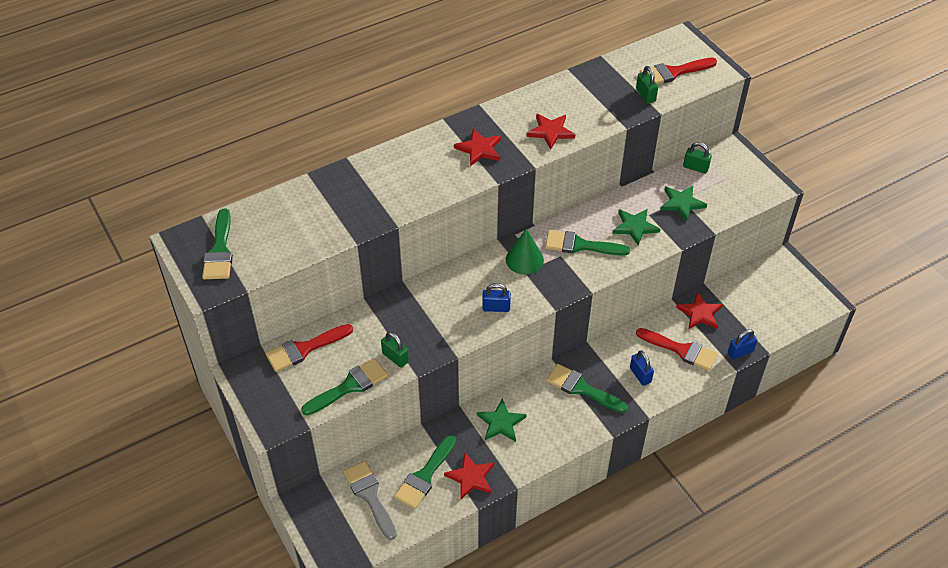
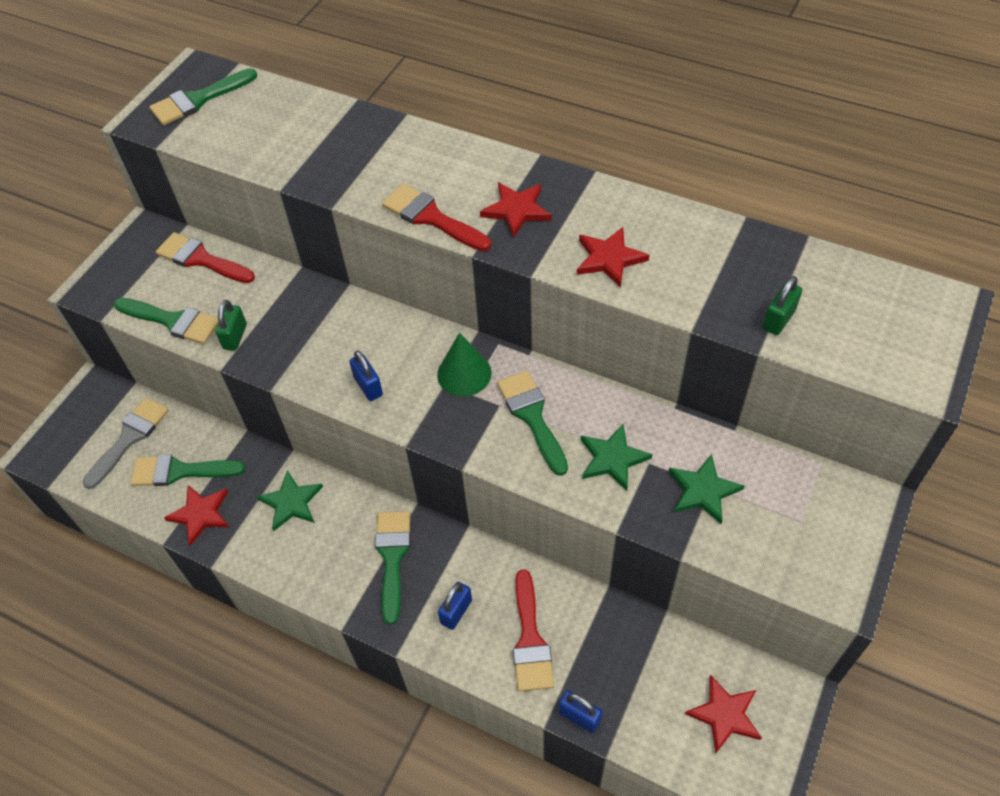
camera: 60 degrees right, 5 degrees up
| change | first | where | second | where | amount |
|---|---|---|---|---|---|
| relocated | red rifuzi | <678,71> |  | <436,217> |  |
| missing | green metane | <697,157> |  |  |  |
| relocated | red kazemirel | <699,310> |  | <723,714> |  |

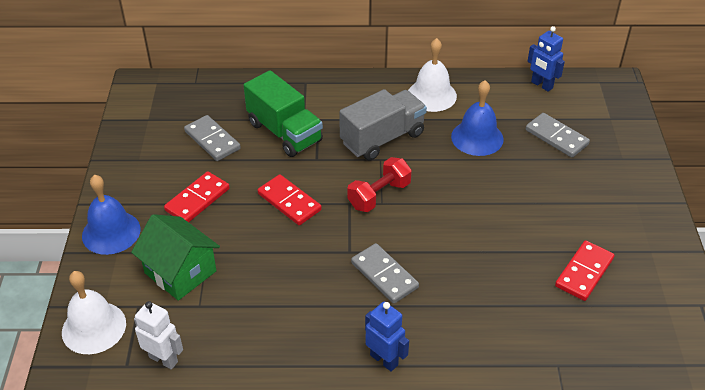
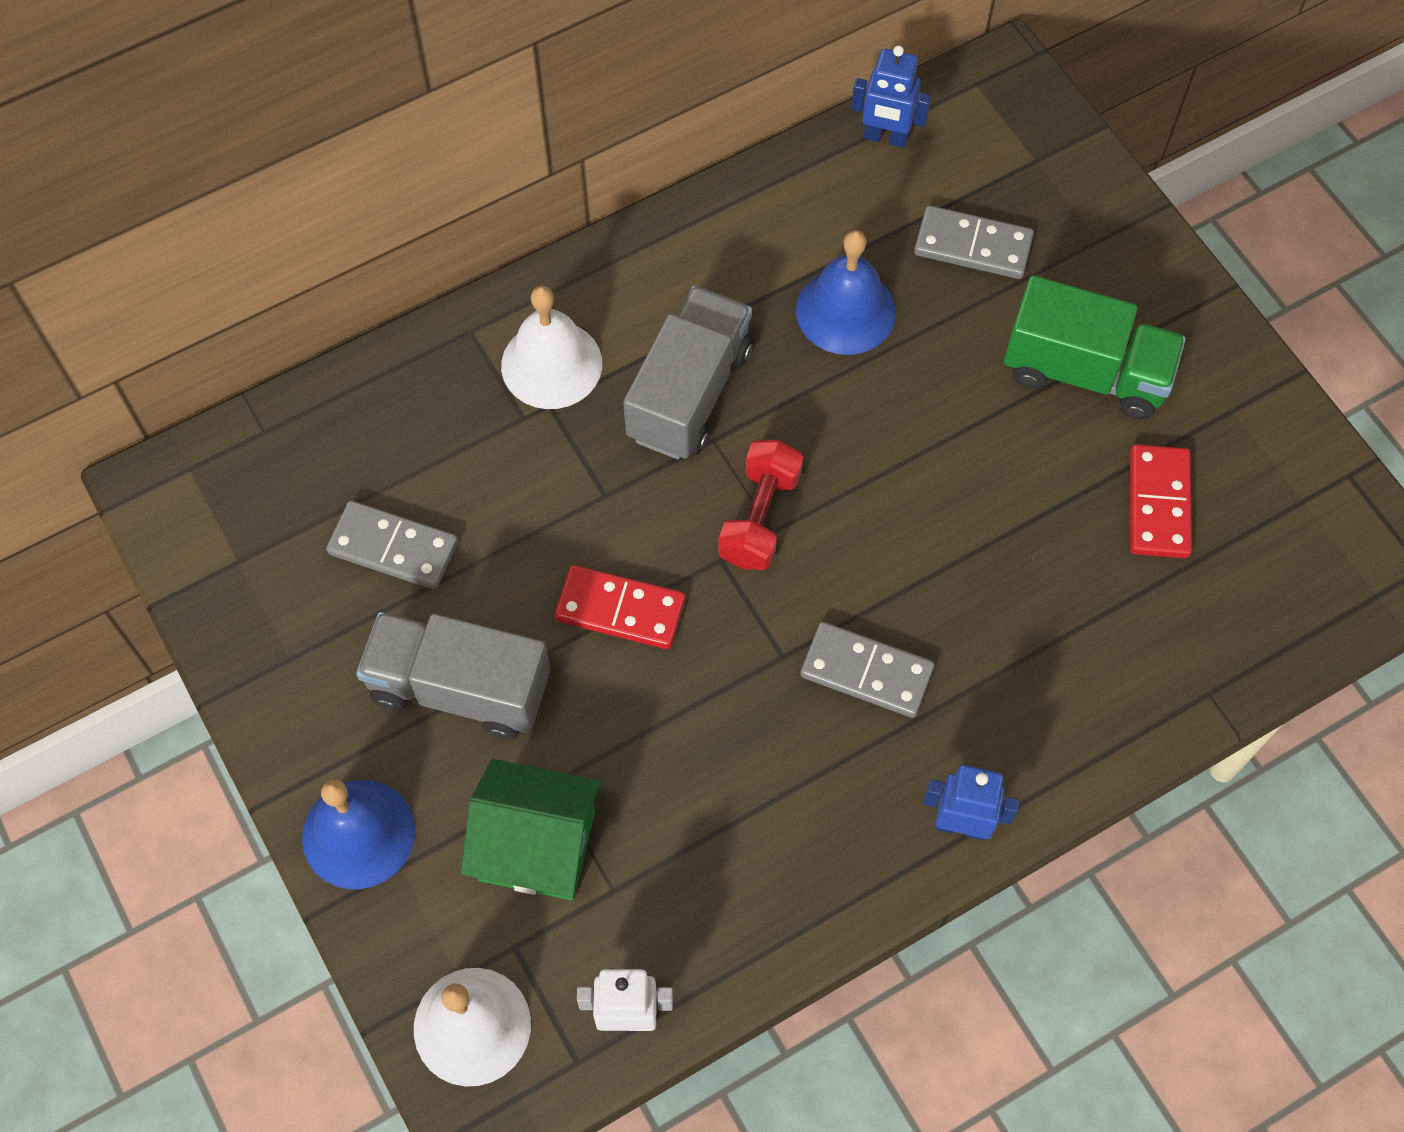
camera: 30 degrees left, 20 degrees up
| change | first | where | second | where | amount |
|---|---|---|---|---|---|
| relocated | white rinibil | <432,75> |  | <551,347> |  |
| relocated | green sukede | <283,113> |  | <1095,347> |  |
| exchanged | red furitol | <197,196> | grey sukede | <453,675> |  |

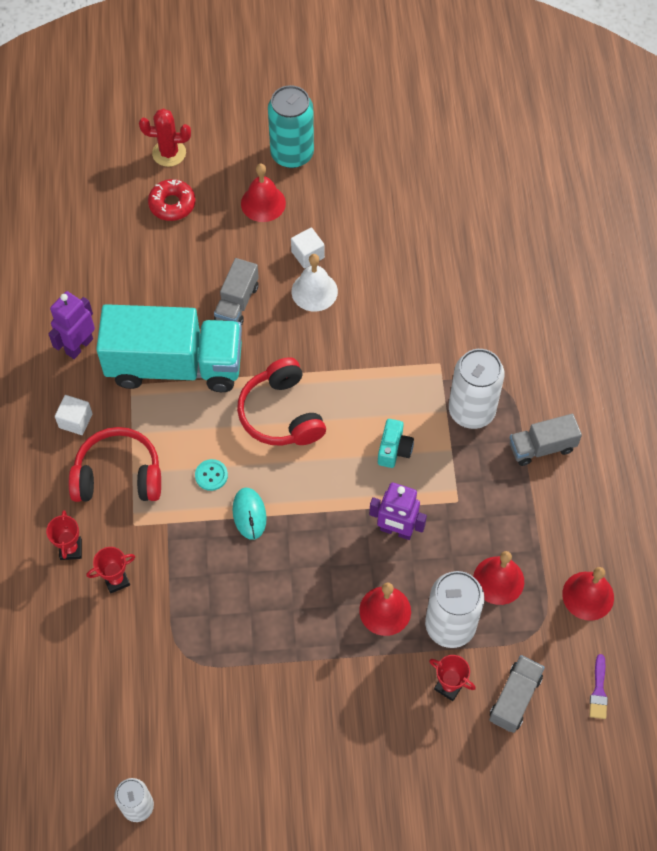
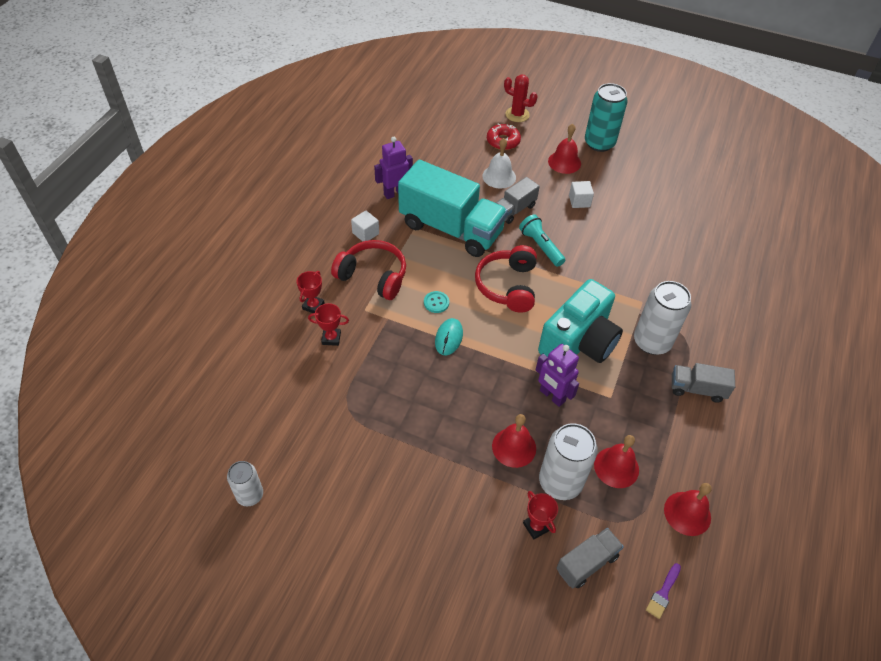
camera: 25 degrees right, 10 degrees down
| change | first | where | second | where | amount |
|---|---|---|---|---|---|
| relocated | white rinibil | <314,283> |  | <499,163> |  |
| size | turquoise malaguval | <396,443> |  | <580,321> | x2.32 |
| appeared |  |  | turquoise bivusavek | <542,241> |  |

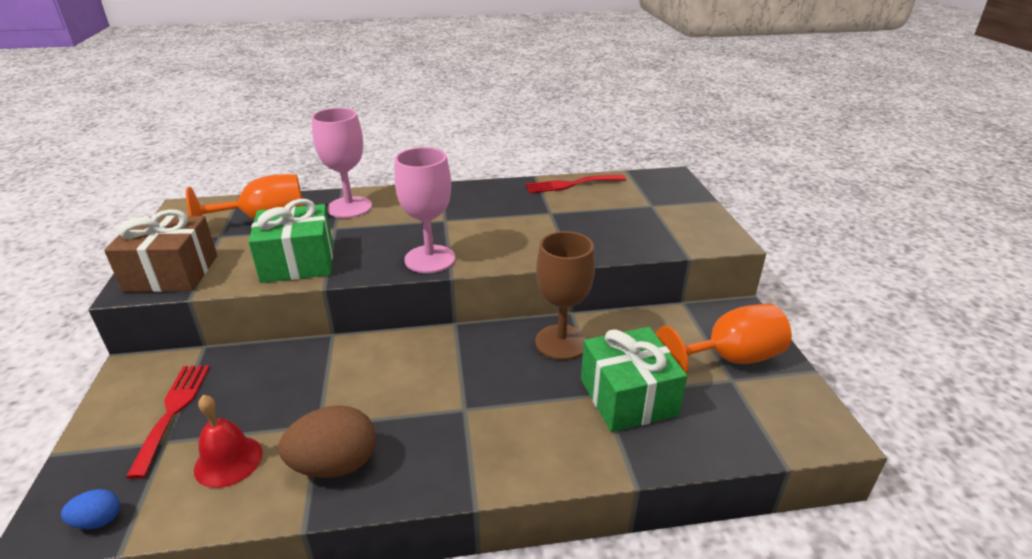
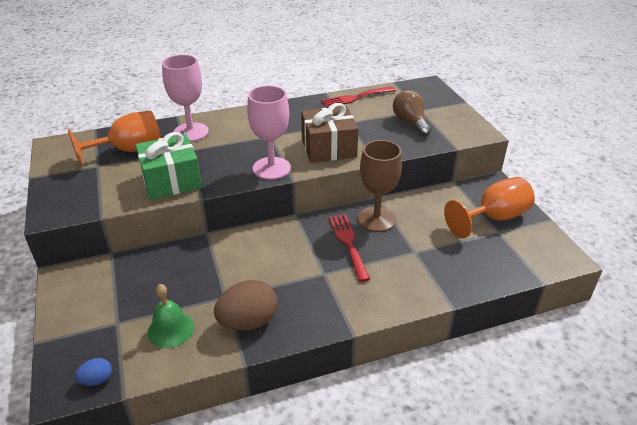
camera: 10 degrees left, 5 degrees up
| change | first | where | second | where | amount |
|---|---|---|---|---|---|
| relocated | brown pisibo | <160,250> |  | <330,133> |  |
| missing | green pisibo | <634,379> |  |  |  |
| relocated | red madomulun | <168,422> |  | <349,248> |  |
| colour | red rinibil | <228,441> | green rinibil | <171,316> |  |
| appeared |  |  | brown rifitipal | <412,113> |  |

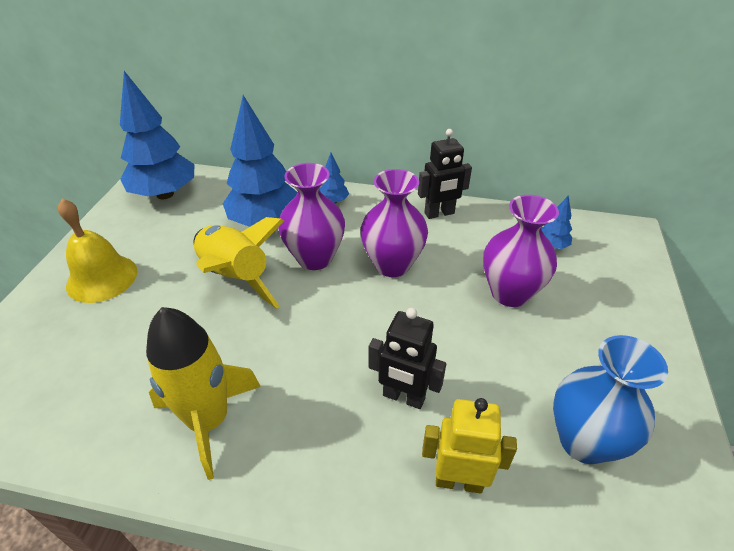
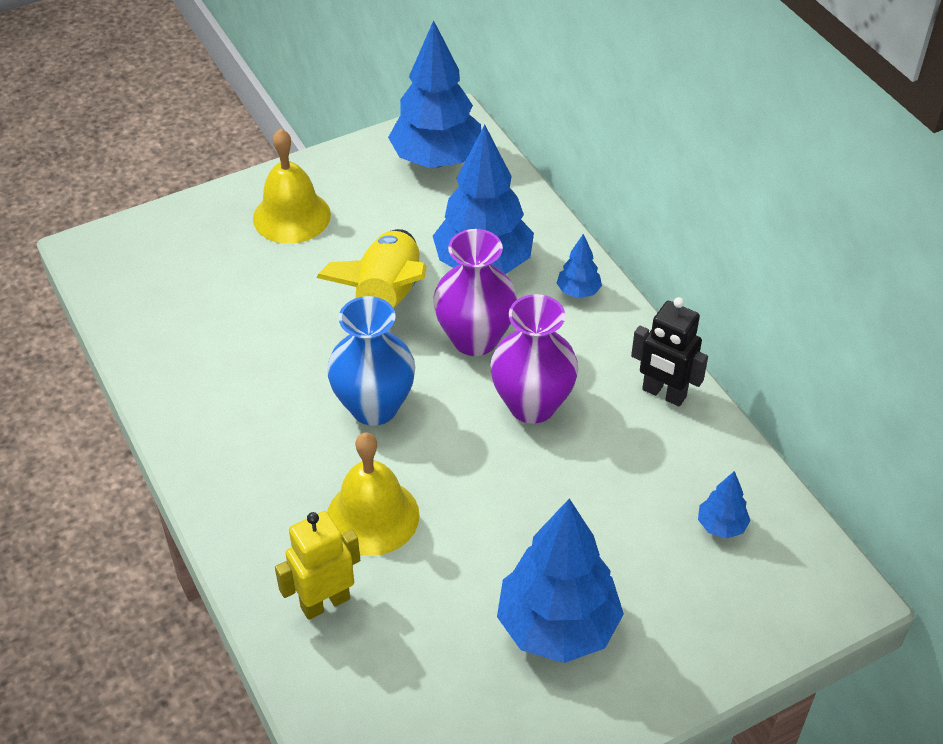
camera: 50 degrees right, 5 degrees up
| change | first | where | second | where | amount |
|---|---|---|---|---|---|
| missing | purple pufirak | <521,251> |  |  |  |
| missing | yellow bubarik | <203,393> |  |  |  |
| exchanged | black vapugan | <407,358> | yellow rinibil | <373,494> |  |
| relocated | blue pufirak | <610,399> |  | <371,361> |  |
| spun | yellow vapugan | <469,446> |  | <317,565> | 90 degrees counterclockwise |
| appeared |  |  | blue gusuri | <560,581> |  |

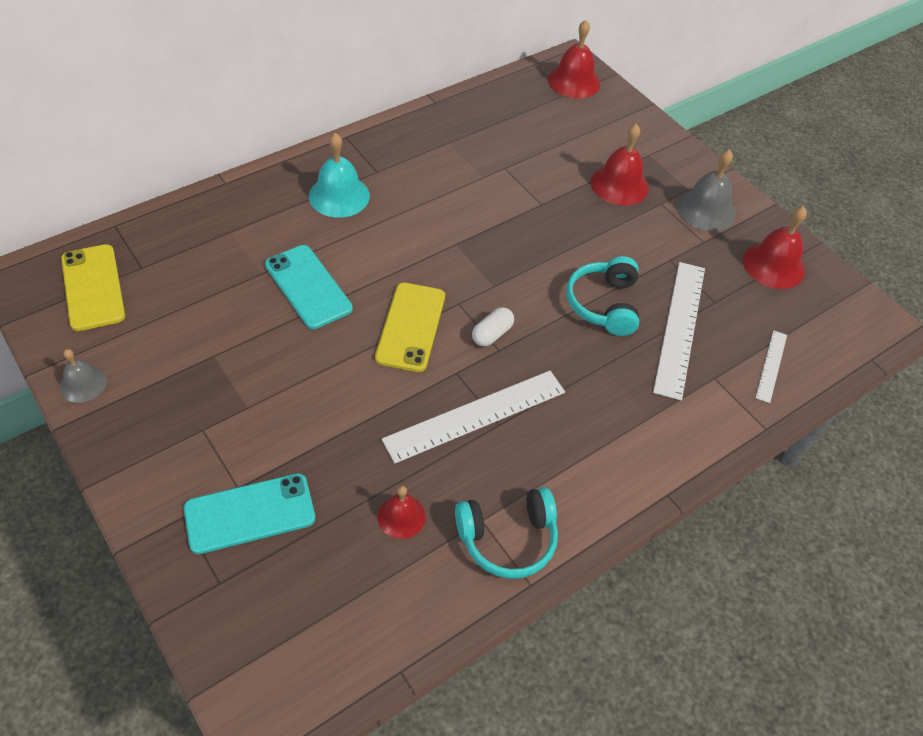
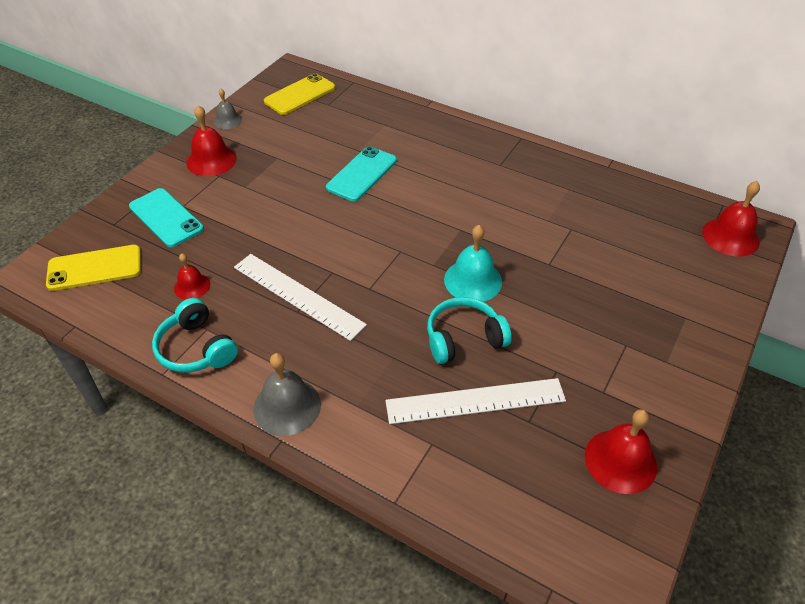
camera: 70 degrees right, 5 degrees down
| change | first | where | second | where | amount |
|---|---|---|---|---|---|
| relocated | red rinibil | <620,164> |  | <211,140> |  |
| relocated | turquoise rinibil | <339,175> |  | <473,263> |  |
| relocated | grey rinibil | <706,190> |  | <287,394> |  |
| relocated | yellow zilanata | <410,327> |  | <93,268> |  |
| missing | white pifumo | <493,327> |  |  |  |
| missing | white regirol | <771,366> |  |  |  |

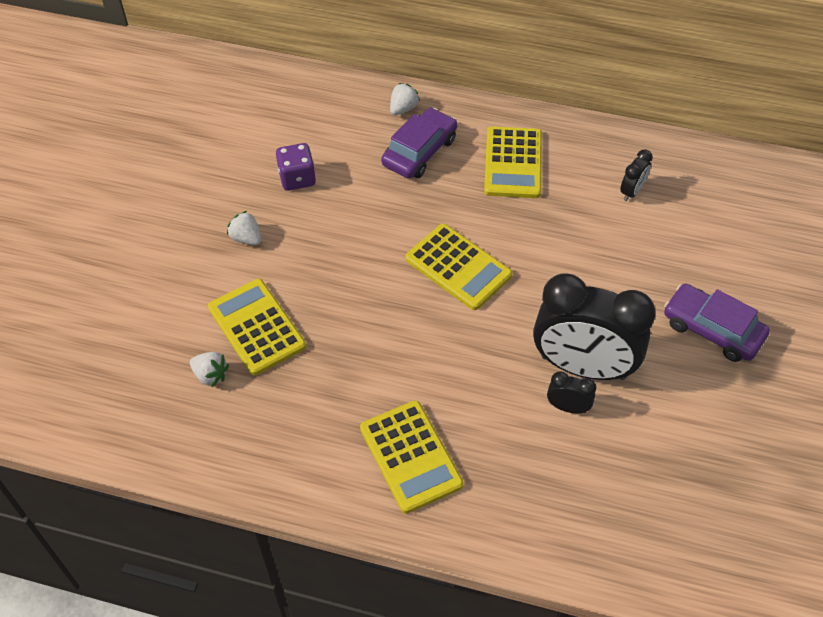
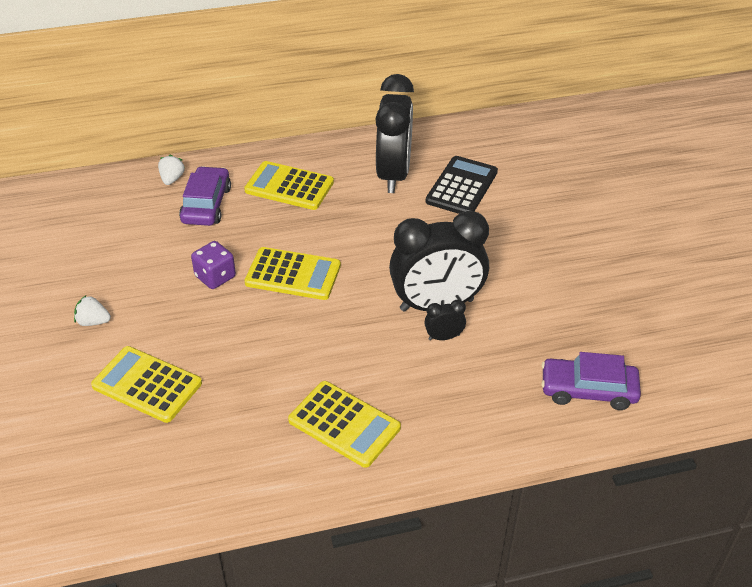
camera: 30 degrees left, 10 degrees down
| change | first | where | second | where | amount |
|---|---|---|---|---|---|
| spun | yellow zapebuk | <513,162> |  | <289,185> | 135 degrees clockwise |
| relocated | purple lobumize | <296,167> |  | <213,265> |  |
| size | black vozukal | <636,175> |  | <394,133> | x2.42 |
| relocated | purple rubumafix | <717,322> |  | <591,381> |  |
| missing | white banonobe | <209,369> |  |  |  |
| appeared |  |  | black zapebuk | <462,185> |  |

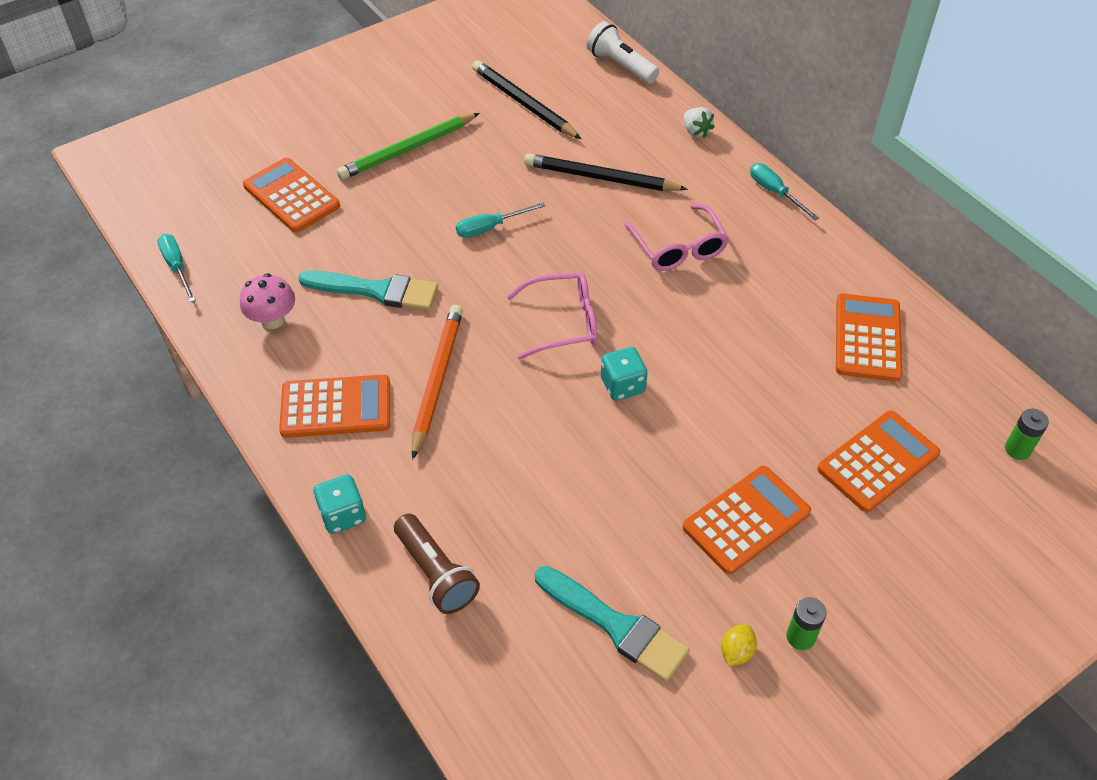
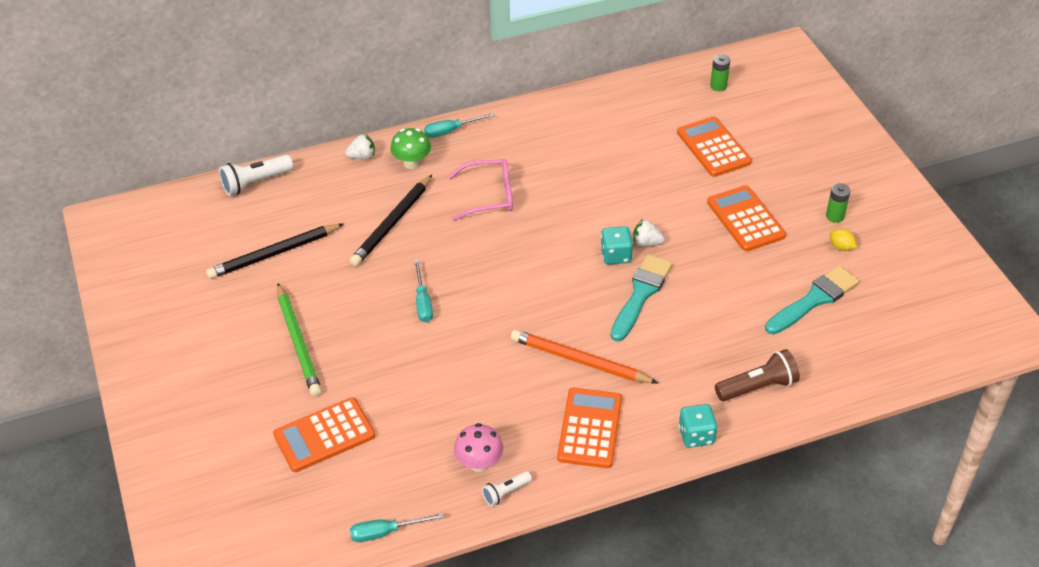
camera: 75 degrees left, 5 degrees down
| change | first | where | second | where | amount |
|---|---|---|---|---|---|
| relocated | turquoise rifuzi | <368,290> |  | <642,298> |  |
| missing | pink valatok | <552,316> |  |  |  |
| missing | orange zapebuk | <869,337> |  |  |  |
| appeared |  |  | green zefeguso | <411,148> |  |
| appeared |  |  | white banonobe | <649,233> |  |
| appeared |  |  | white bivusavek | <507,488> |  |

